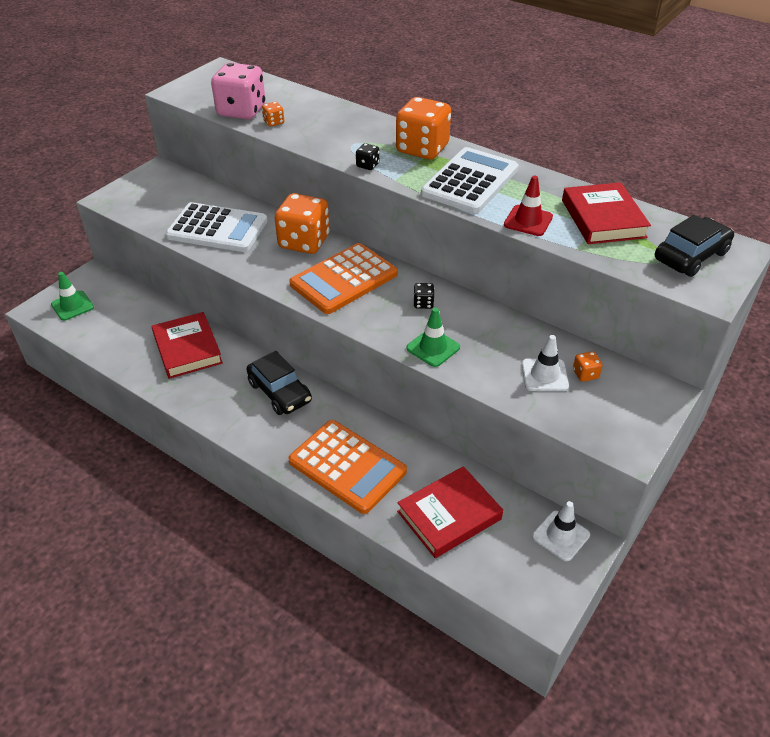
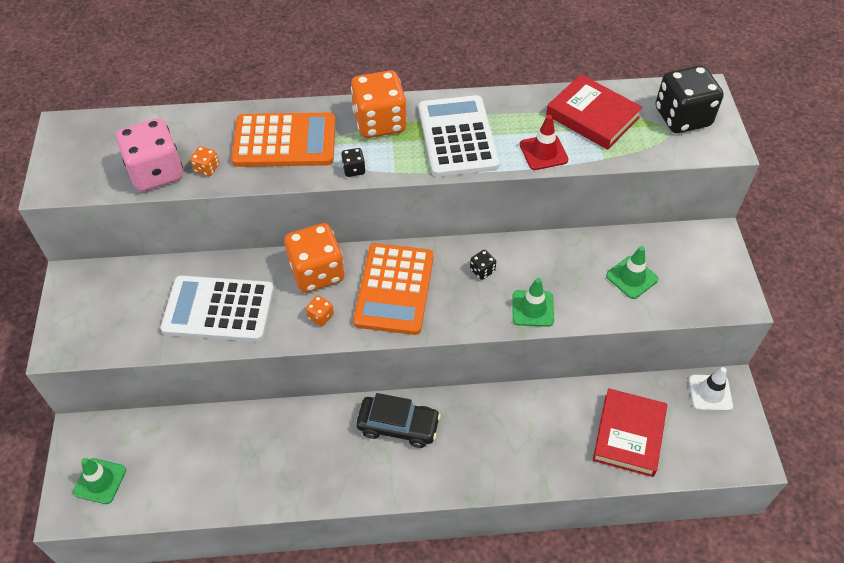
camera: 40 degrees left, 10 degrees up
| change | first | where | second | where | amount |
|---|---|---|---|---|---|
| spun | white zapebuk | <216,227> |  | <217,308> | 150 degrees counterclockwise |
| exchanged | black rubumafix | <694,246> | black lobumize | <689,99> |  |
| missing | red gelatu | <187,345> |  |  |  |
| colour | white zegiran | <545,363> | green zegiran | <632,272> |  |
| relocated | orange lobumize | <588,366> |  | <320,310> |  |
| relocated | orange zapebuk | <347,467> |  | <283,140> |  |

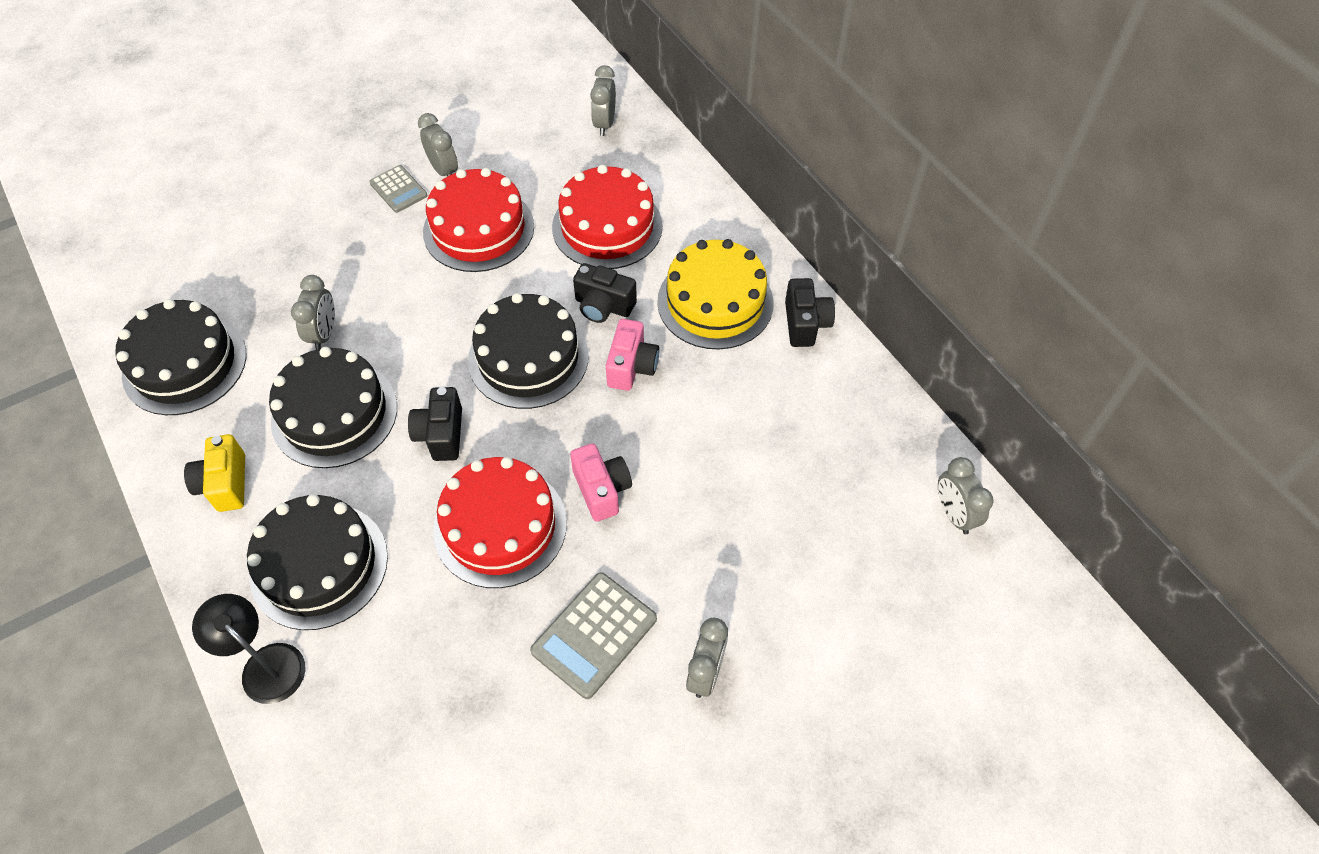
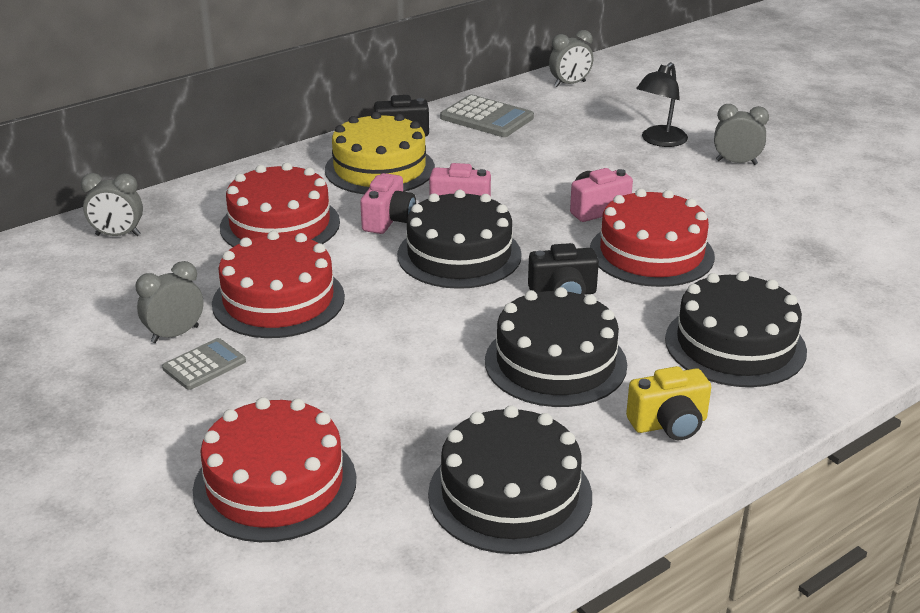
camera: 95 degrees left, 25 degrees down
| change | first | where | second | where | amount |
|---|---|---|---|---|---|
| colour | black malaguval | <605,293> | pink malaguval | <388,203> |  |
| missing | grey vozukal | <313,312> |  |  |  |
| relocated | grey zapebuk | <593,635> |  | <487,116> |  |
| relocated | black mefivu | <248,649> |  | <662,104> |  |
| appeared |  |  | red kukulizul | <274,469> |  |

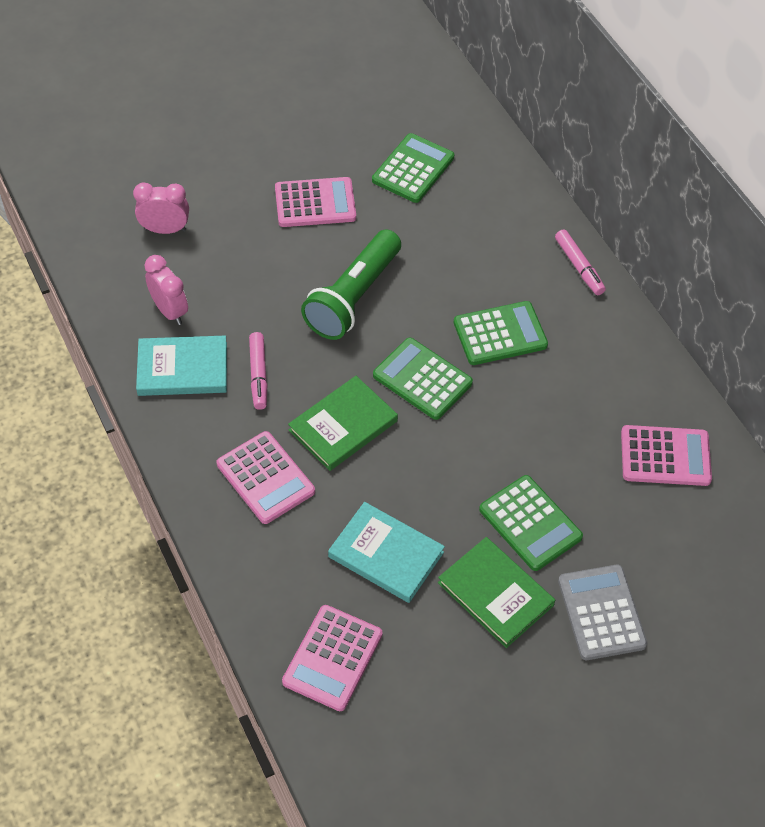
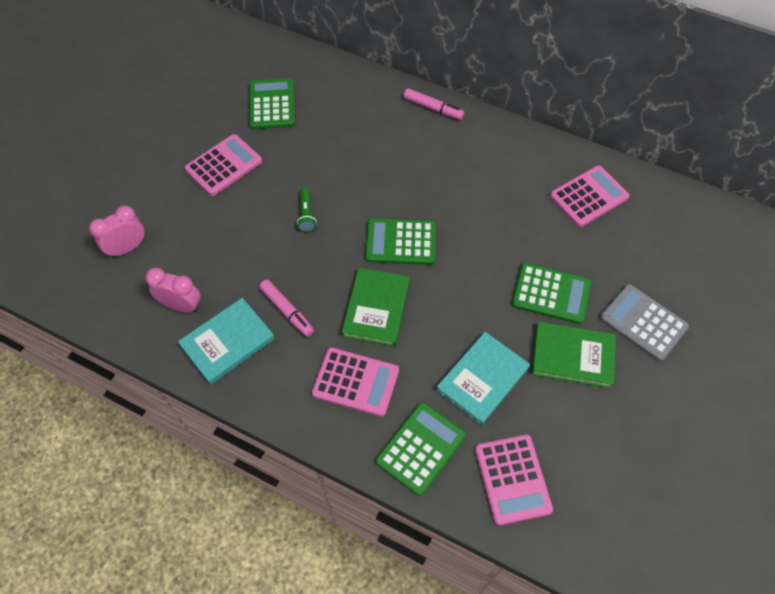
camera: 35 degrees left, 5 degrees up
| change | first | where | second | where | amount |
|---|---|---|---|---|---|
| size | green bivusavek | <351,284> |  | <307,210> | x0.43 |
| relocated | green zapebuk | <501,333> |  | <421,449> |  |
| spun | turquoise gelatu | <386,552> |  | <483,378> | 45 degrees counterclockwise |

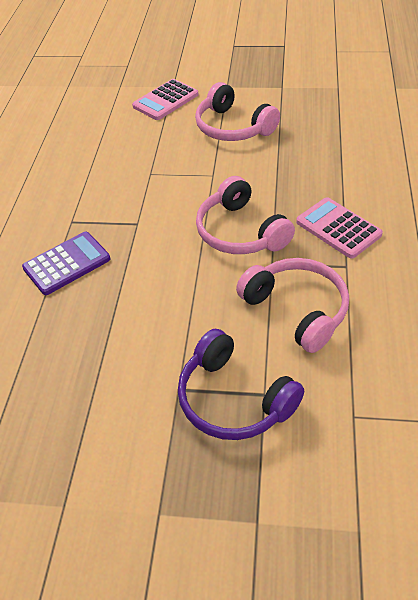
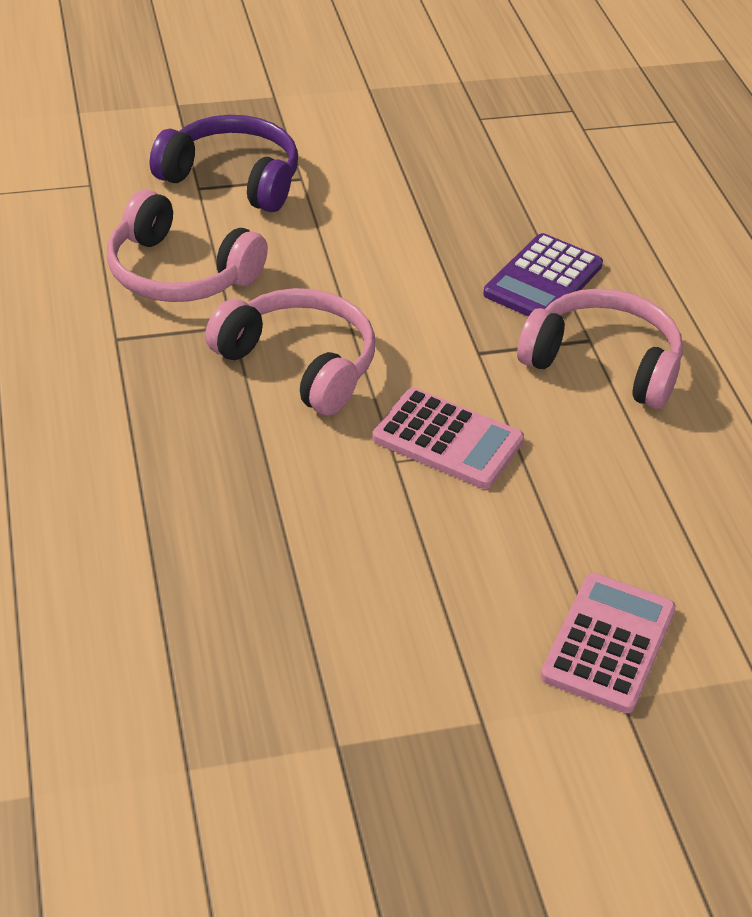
camera: 155 degrees right, 5 degrees down
| change | first | where | second | where | amount |
|---|---|---|---|---|---|
| relocated | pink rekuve | <237,111> |  | <600,348> |  |
| relocated | pink zapebuk | <339,228> |  | <448,438> |  |

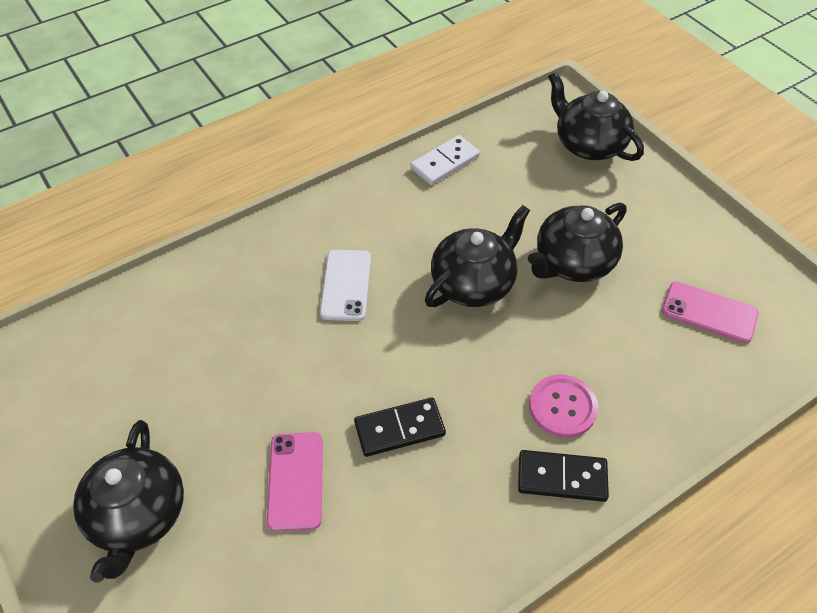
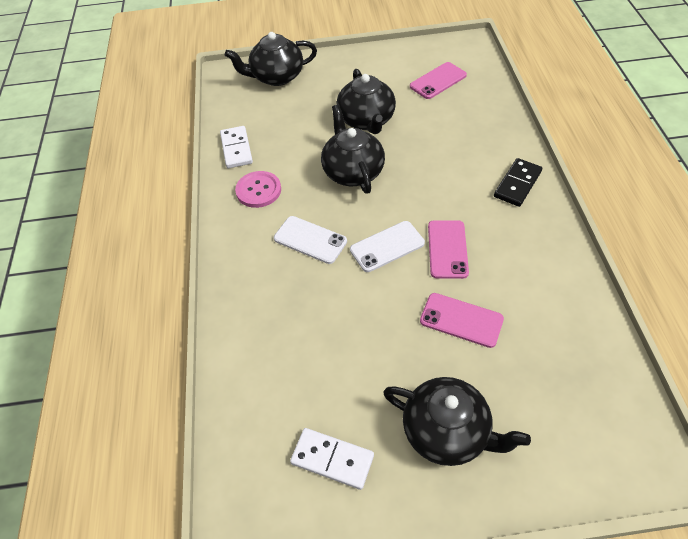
camera: 60 degrees left, 0 degrees up
| change | first | where | second | where | amount |
|---|---|---|---|---|---|
| relocated | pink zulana | <563,406> |  | <258,189> |  |
| exchanged | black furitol | <400,427> | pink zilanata | <448,249> |  |
| appeared |  |  | white zilanata | <387,246> |  |
| appeared |  |  | white furitol | <332,459> |  |

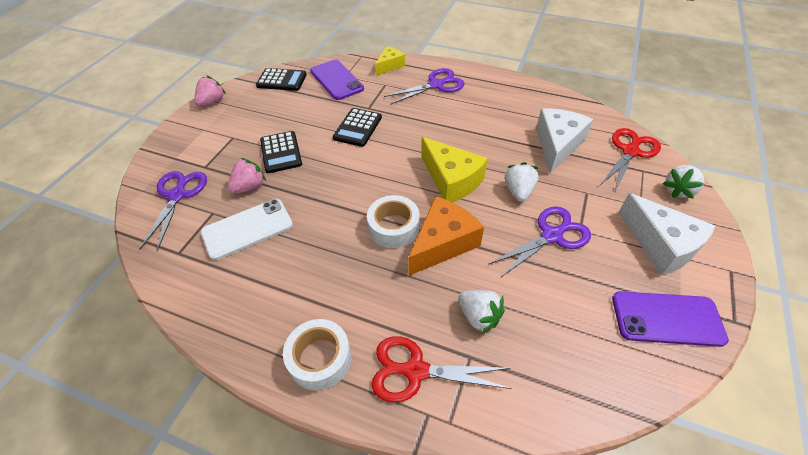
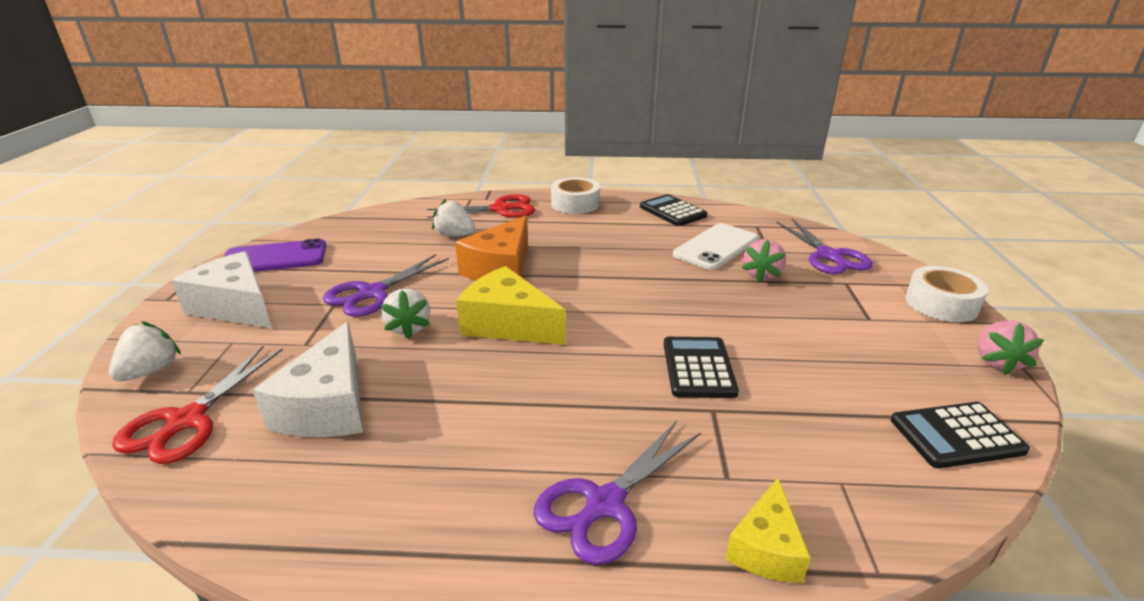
camera: 160 degrees right, 20 degrees down
| change | first | where | second | where | amount |
|---|---|---|---|---|---|
| missing | purple zilanata | <337,80> |  |  |  |
| relocated | black zapebuk | <281,152> |  | <673,210> |  |
| relocated | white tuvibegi | <393,221> |  | <946,294> |  |

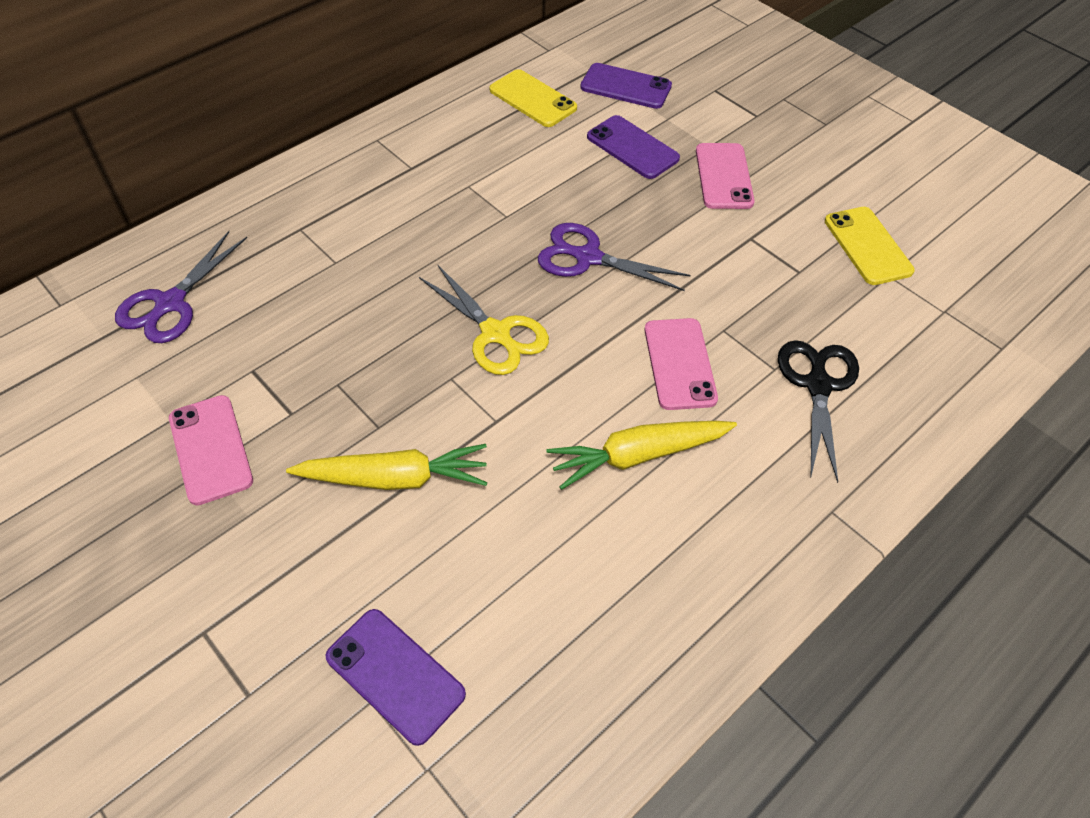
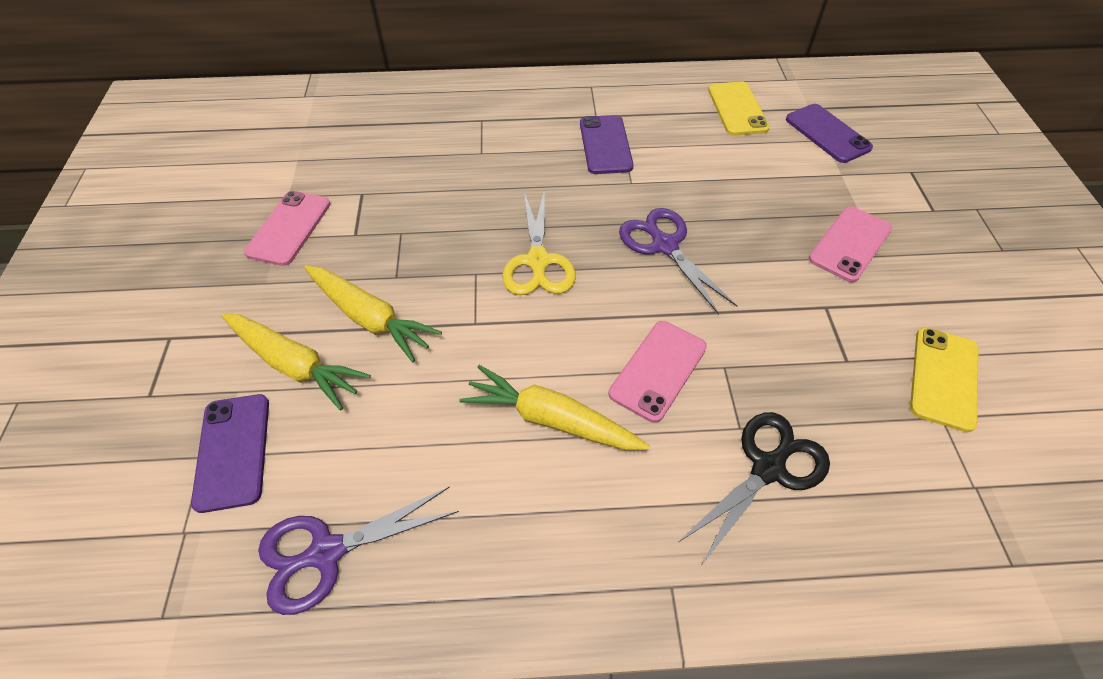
camera: 40 degrees right, 0 degrees up
| change | first | where | second | where | amount |
|---|---|---|---|---|---|
| relocated | purple zilanata | <633,147> |  | <607,144> |  |
| relocated | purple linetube | <181,287> |  | <358,550> |  |
| appeared |  |  | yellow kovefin | <296,361> |  |

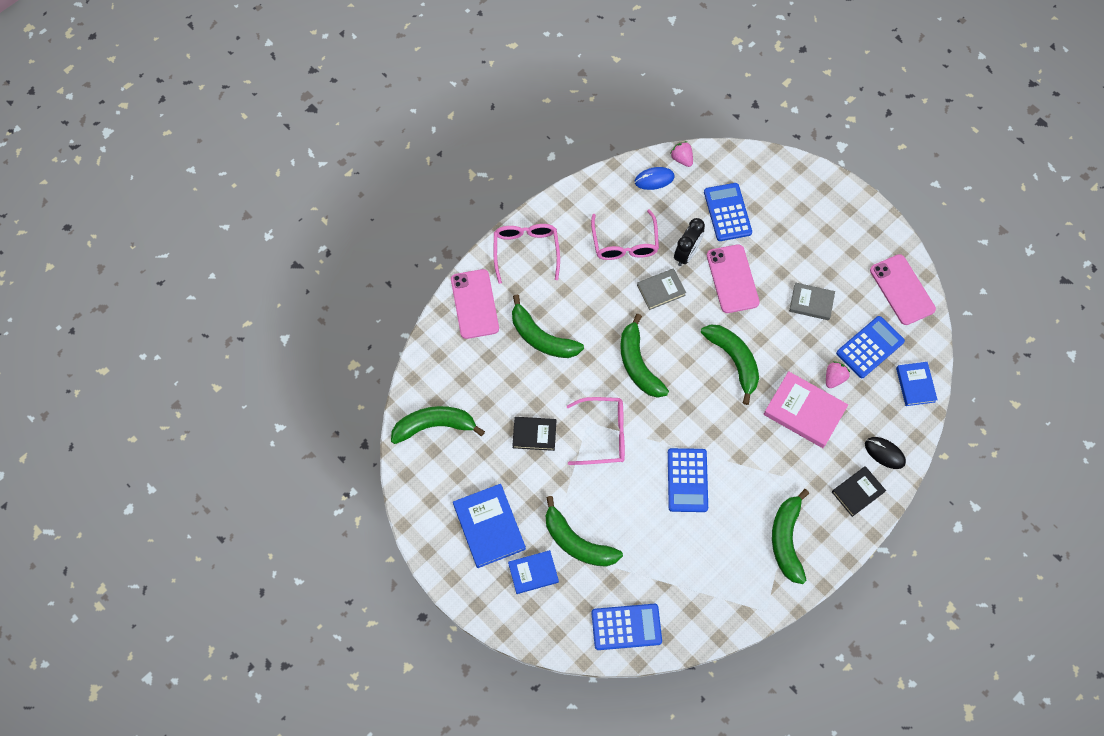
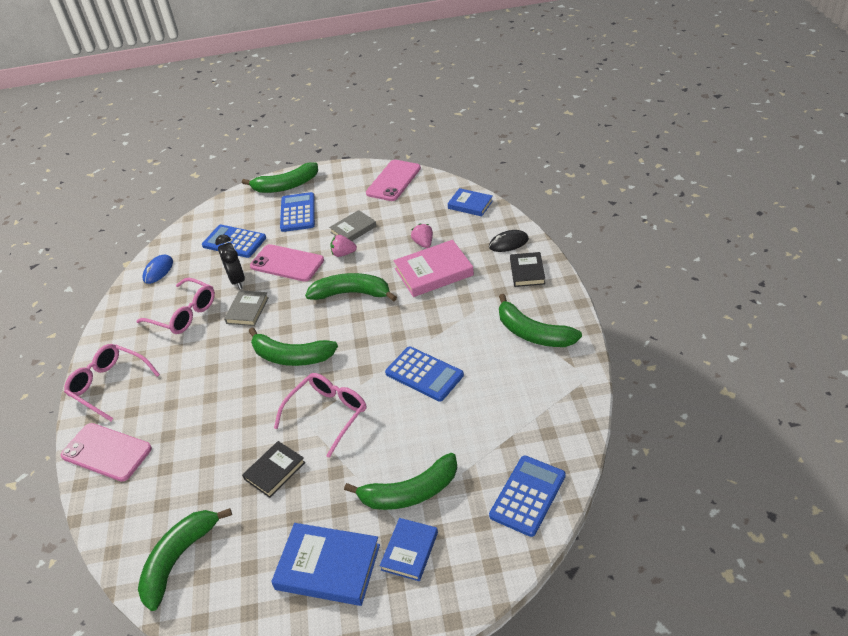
camera: 50 degrees left, 25 degrees down
| change | first | where | second | where | amount |
|---|---|---|---|---|---|
| relocated | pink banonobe | <681,154> |  | <343,246> |  |
| spun | pink zilanata | <903,289> |  | <393,180> | 75 degrees counterclockwise |
| relocated | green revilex | <548,326> |  | <280,177> |  |
| relocated | blue zapebuk | <870,347> |  | <297,212> |  |

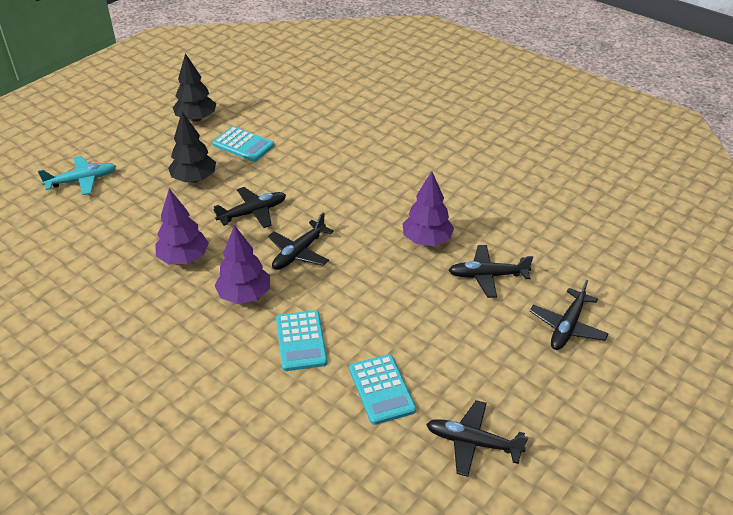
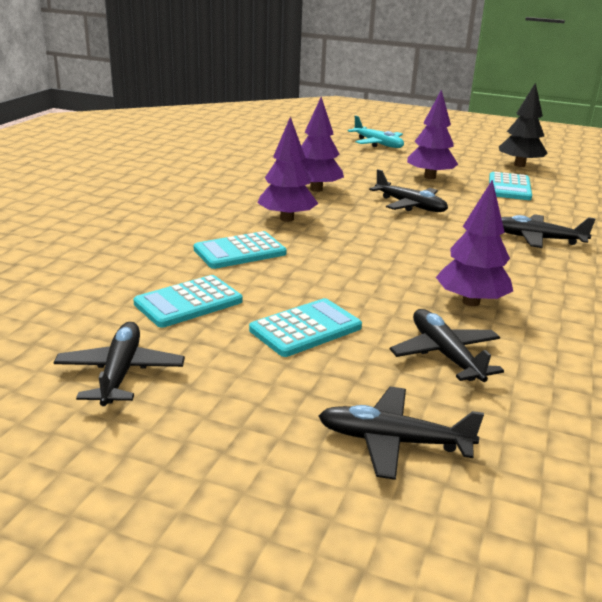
camera: 70 degrees right, 15 degrees down
| change | first | where | second | where | amount |
|---|---|---|---|---|---|
| colour | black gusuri | <192,147> | purple gusuri | <432,134> |  |
| relocated | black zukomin | <301,241> |  | <548,231> |  |
| appeared |  |  | turquoise zapebuk | <305,327> |  |

